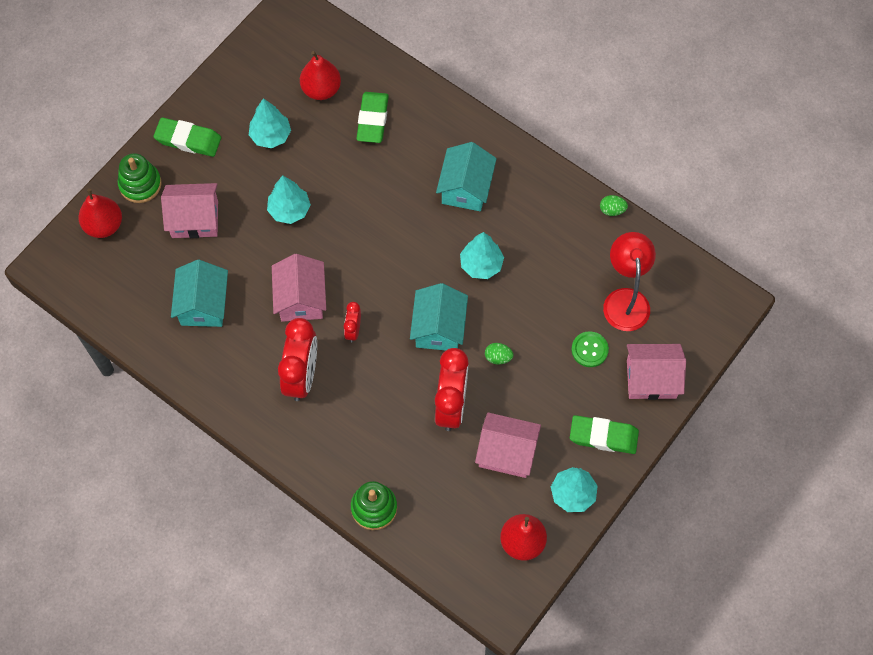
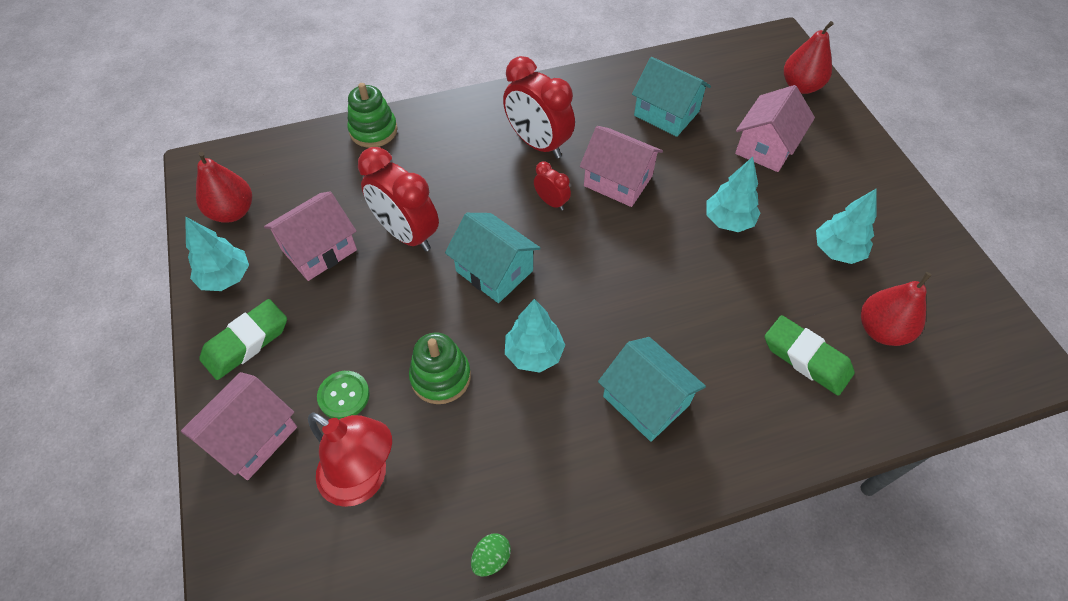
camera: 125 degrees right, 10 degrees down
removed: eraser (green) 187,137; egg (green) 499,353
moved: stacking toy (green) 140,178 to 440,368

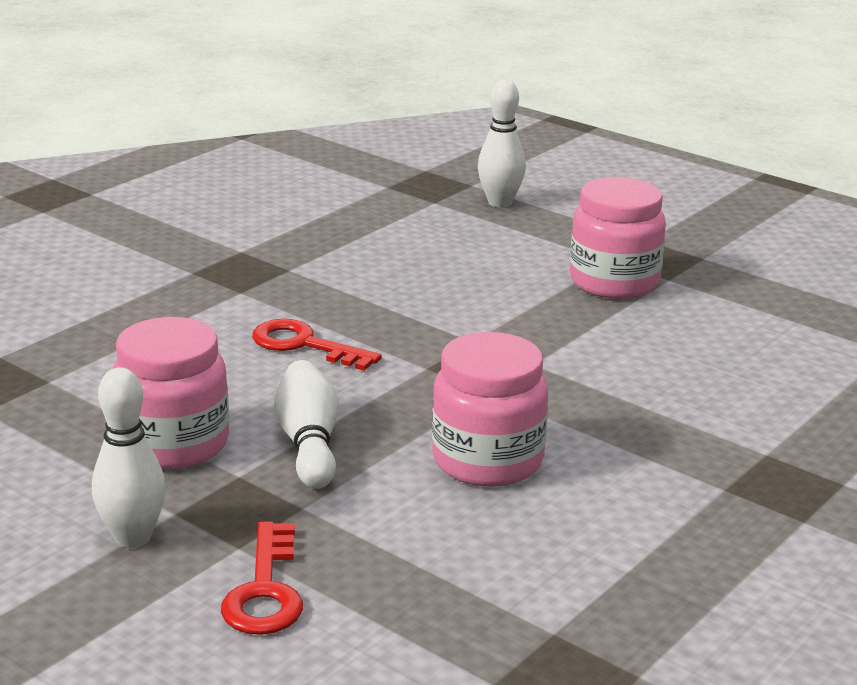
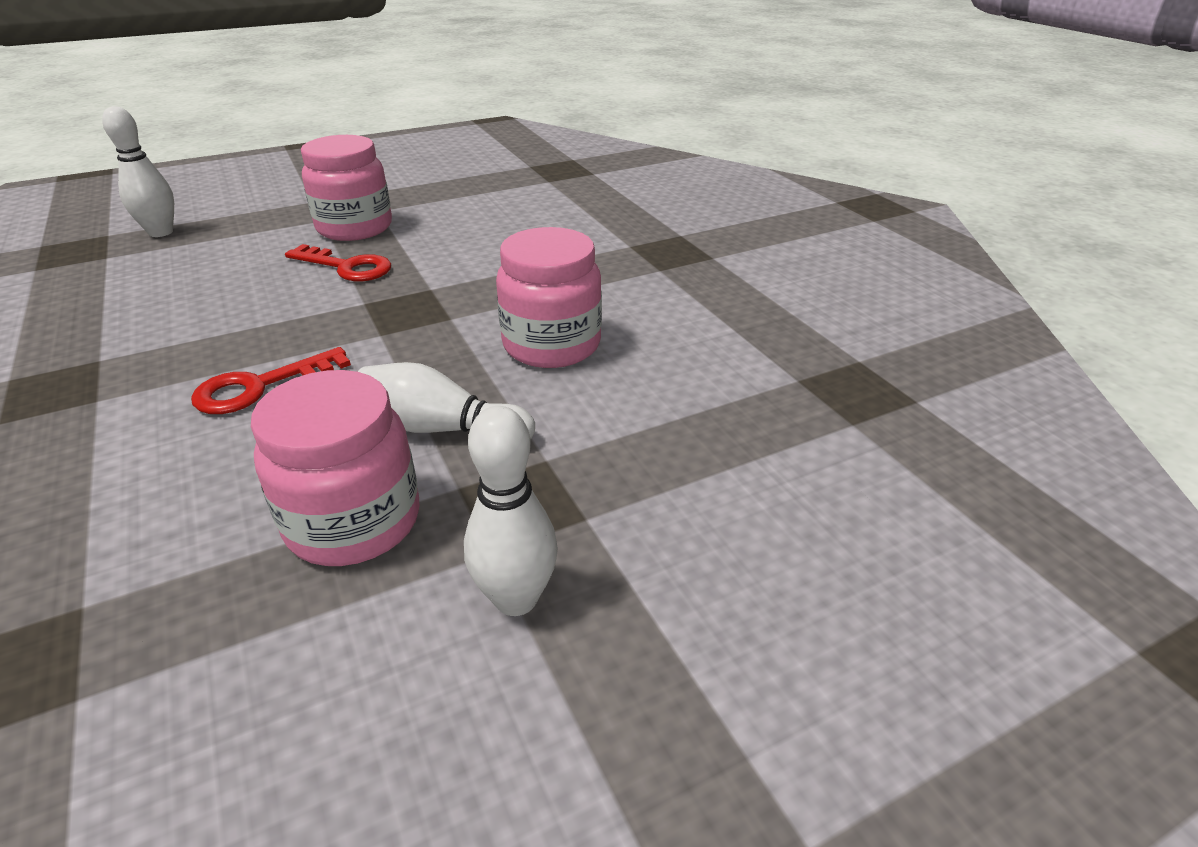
camera: 65 degrees left, 10 degrees up
moved: key (red) 262,578 to 338,262

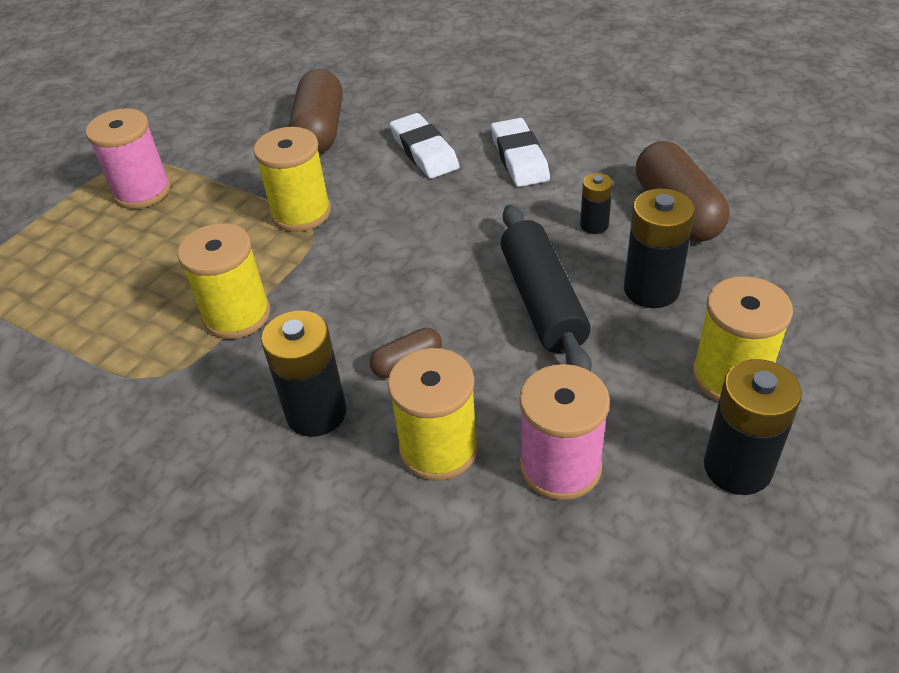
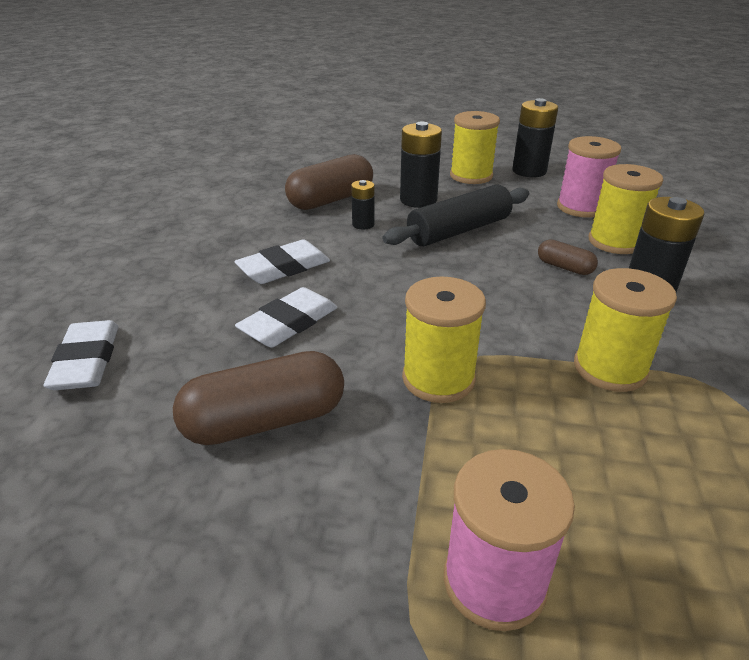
camera: 115 degrees left, 10 degrees down
added: eraser (white) 80,355

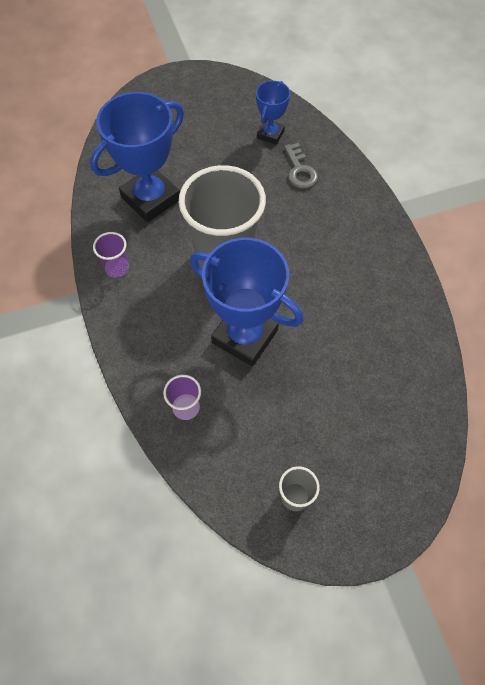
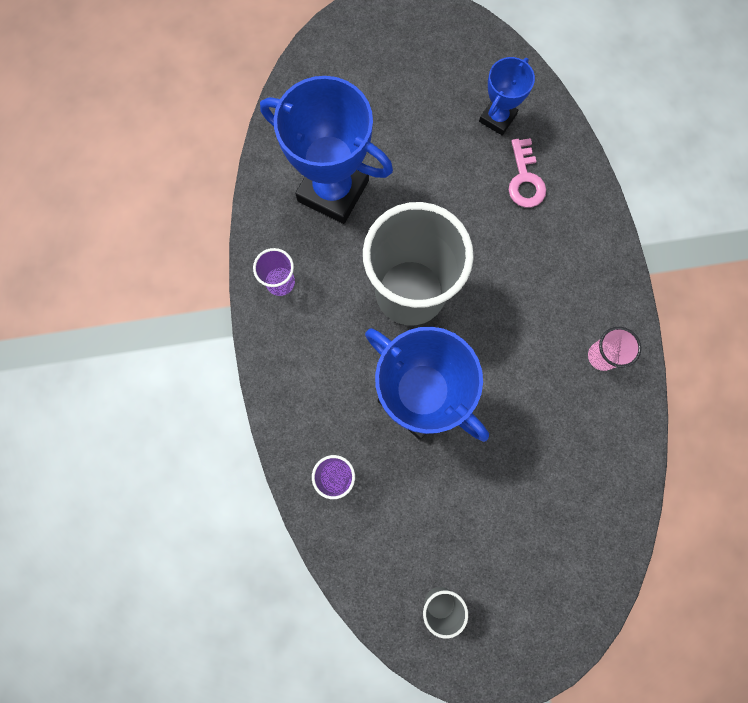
camera: 10 degrees right, 15 degrees up
added: cup (pink) 614,349
recoloured: key (grey) 301,165 to key (pink) 527,172
turned: trophy (blue) 137,157 = 326,150 60 degrees clockwise

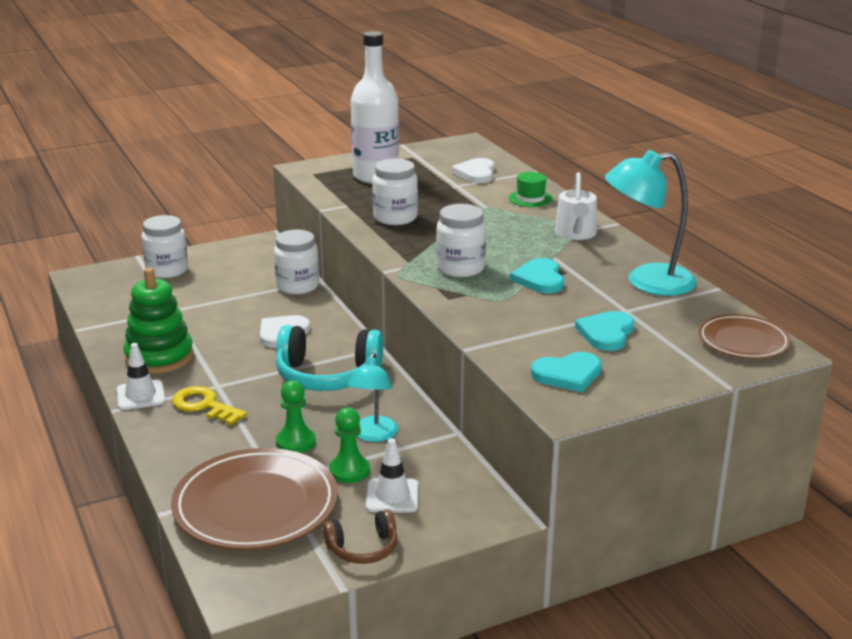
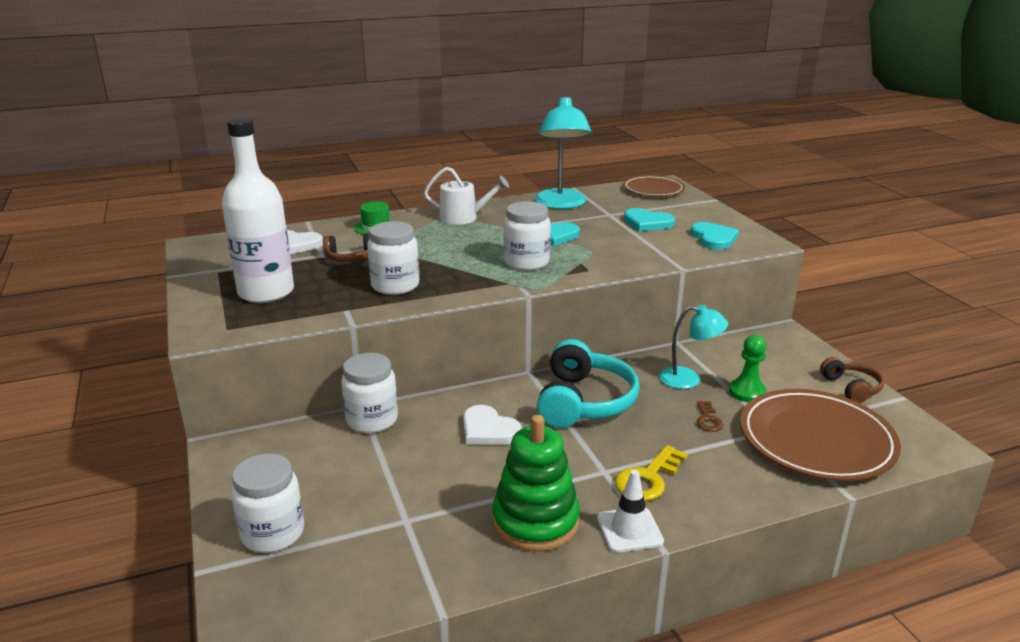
camera: 85 degrees left, 0 degrees up
removed: traffic cone (white) 392,475
added: headphones (brown) 346,247
replaced: pawn (green) 296,416 to key (brown) 709,416

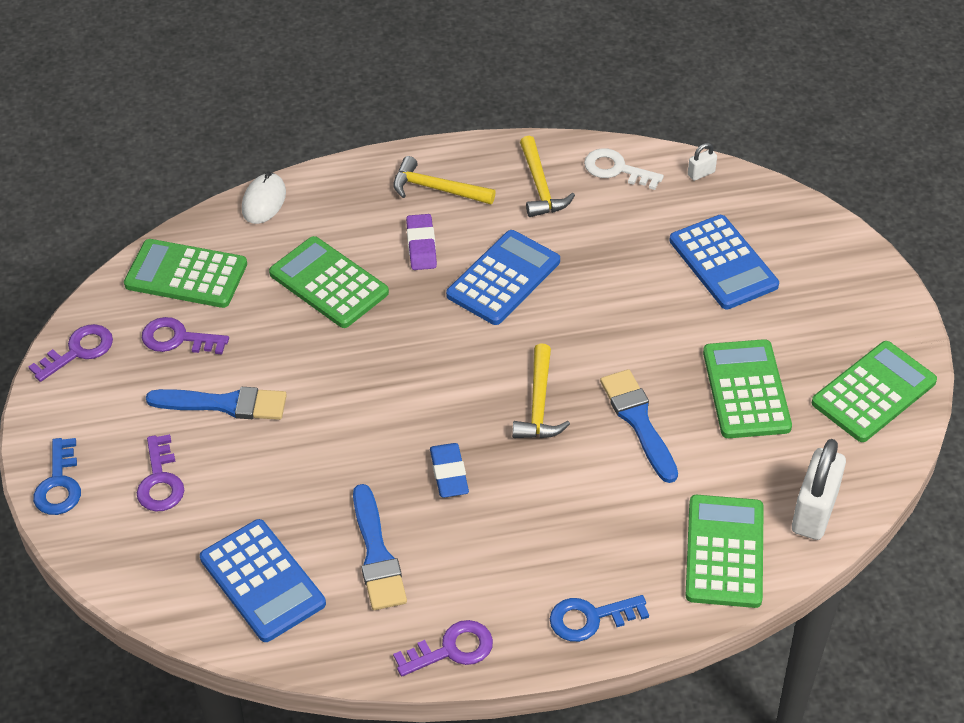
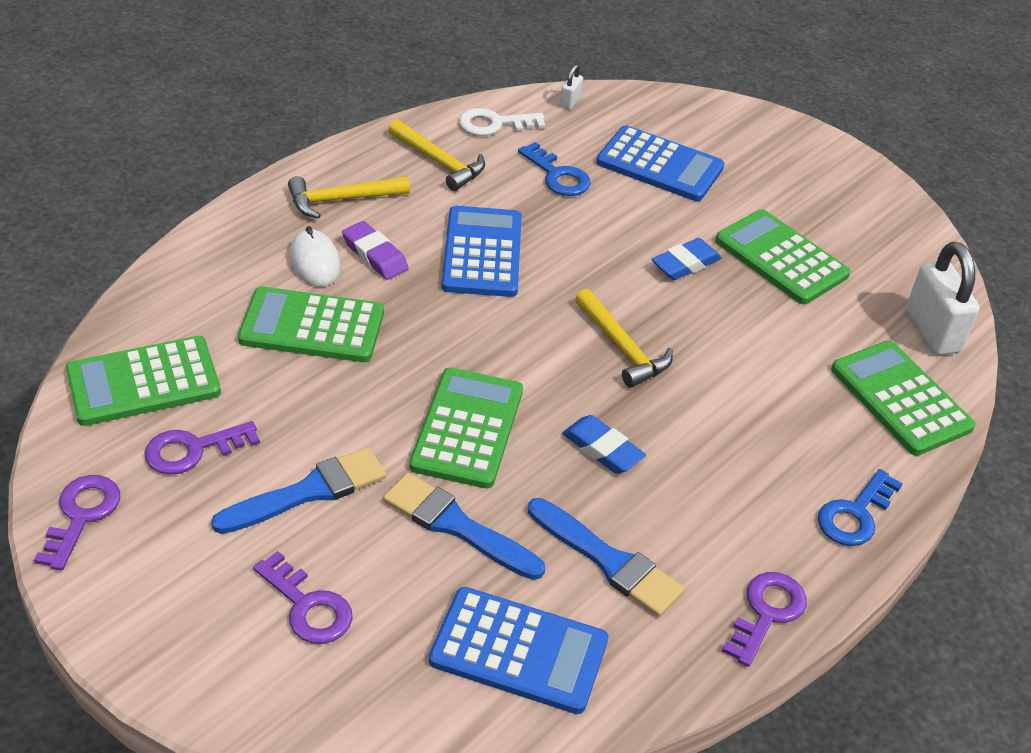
camera: 40 degrees left, 5 degrees down
added: eraser (blue) 686,259
moved: key (blue) 57,476 to 554,169; mouse (white) 264,197 to 315,256; brush (blue) 639,426 to 464,526; calculator (green) 874,391 to 466,428

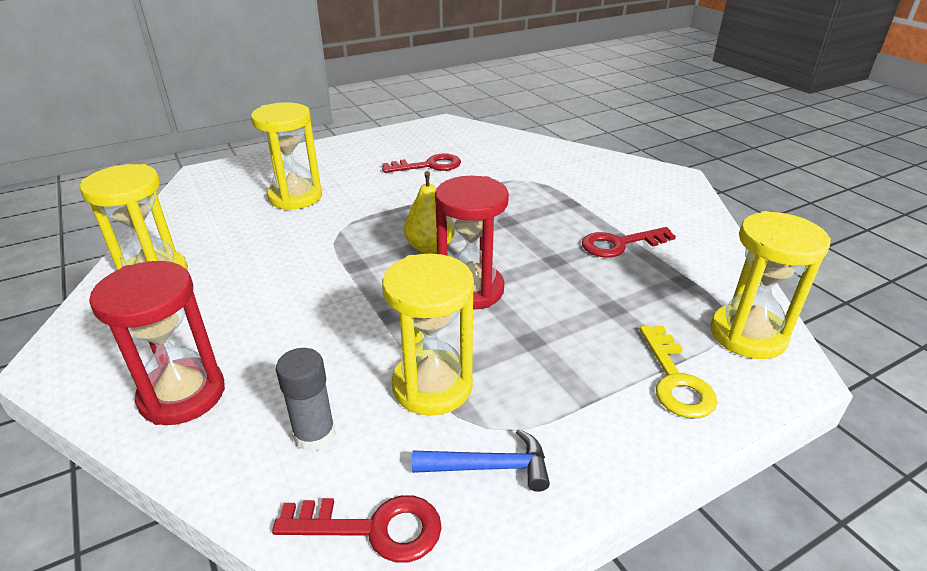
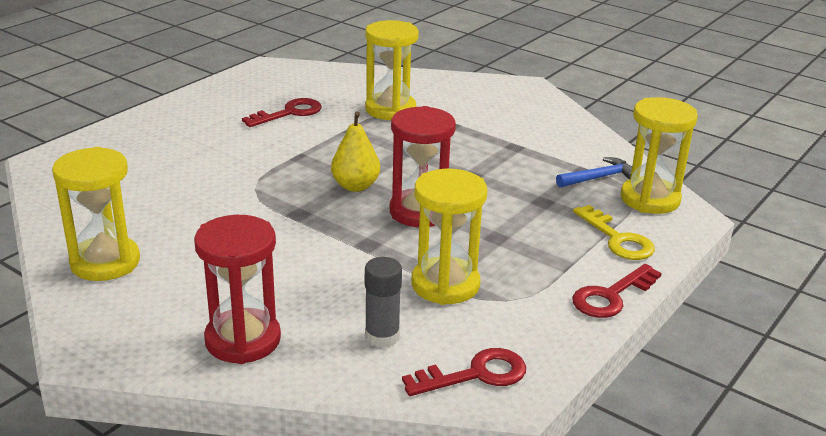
camera: 25 degrees left, 5 degrees down
moved: hourglass (yellow) 286,156 to 392,70; hammer (blue) 481,460 to 594,172; key (red) 629,242 to 617,291

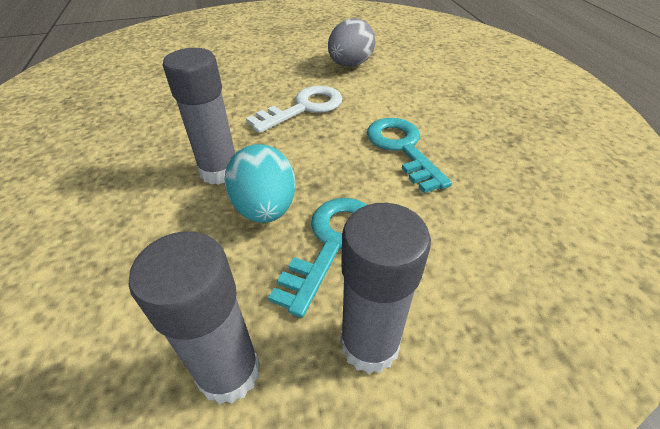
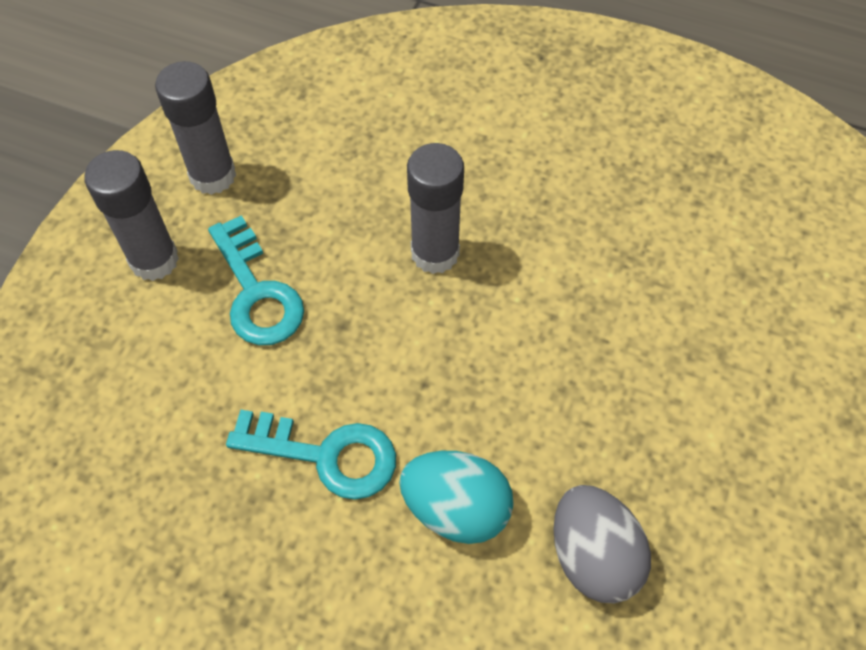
camera: 125 degrees right, 15 degrees up
removed: key (white) 294,109
moved: egg (turquoise) 260,183 to 456,497

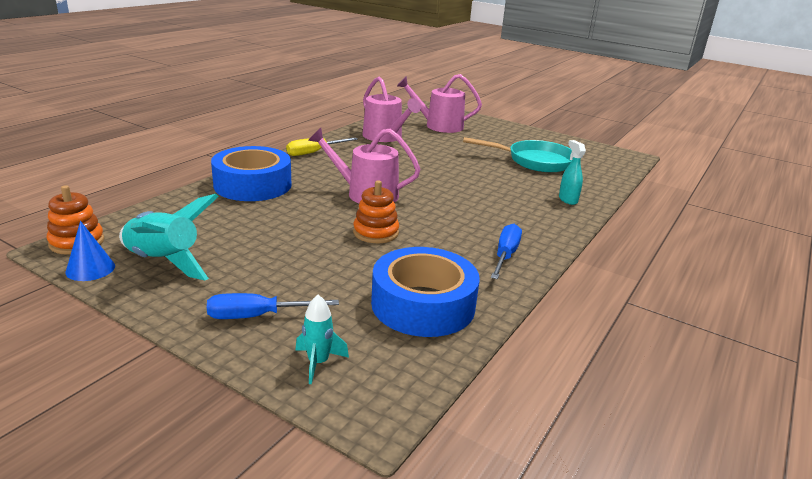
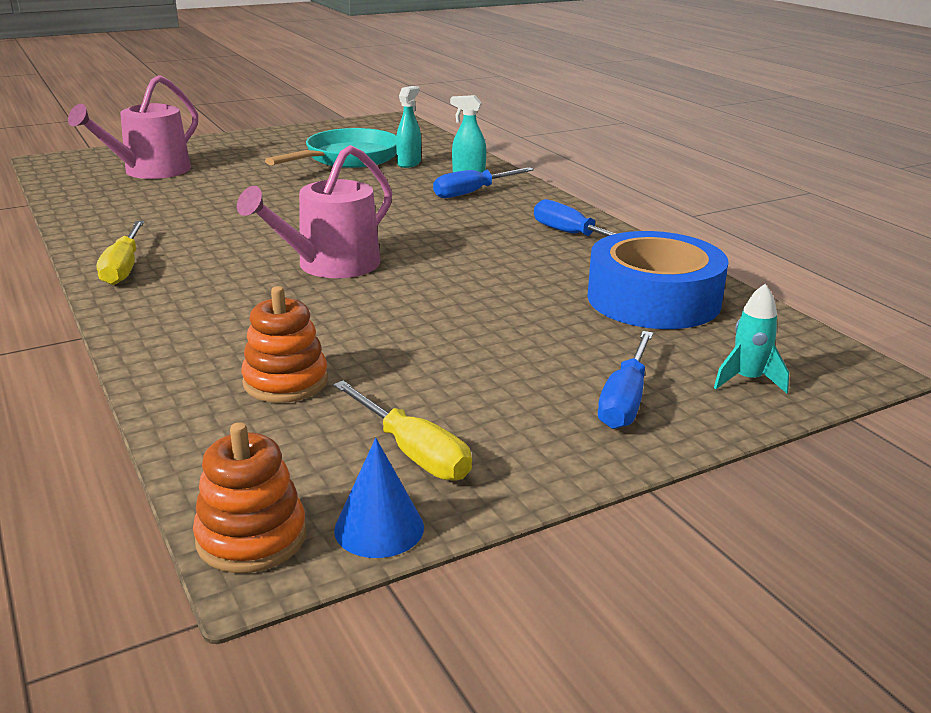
camera: 60 degrees left, 0 degrees up
removed: tape (blue) 251,173; watering can (pink) 391,109
added: spray bottle (turquoise) 408,127; screwdriver (blue) 483,182
moved: stacking toy (orange) 376,211 to 284,344
replaced: rocket (turquoise) 169,237 to screwdriver (yellow) 402,431

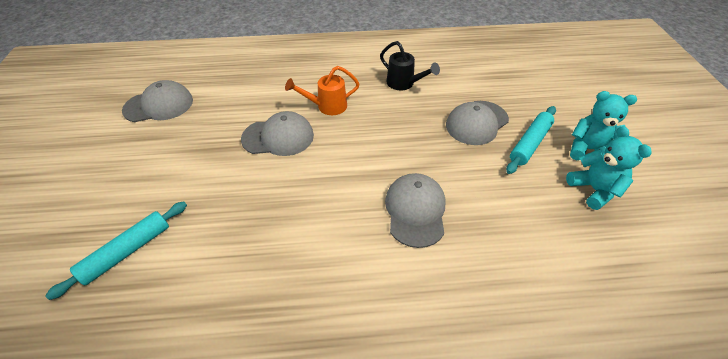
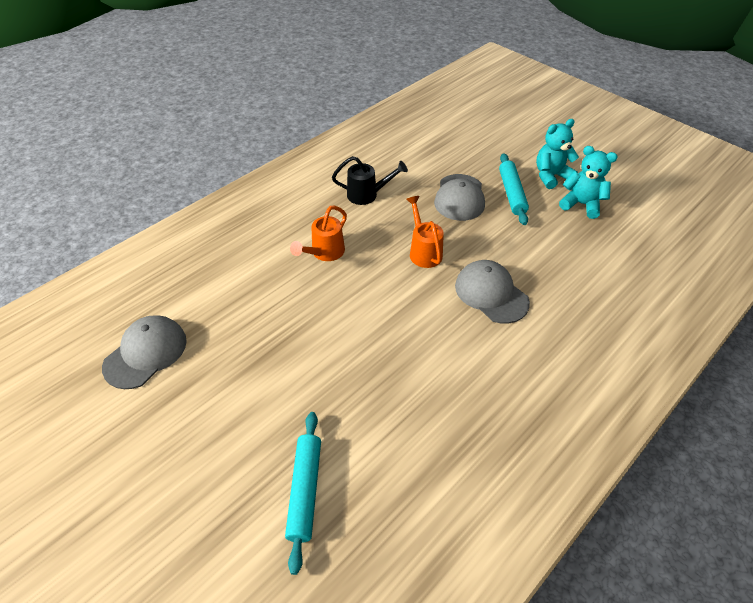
camera: 40 degrees left, 0 degrees up
removed: cap (grey) 277,133
added: watering can (orange) 425,232

